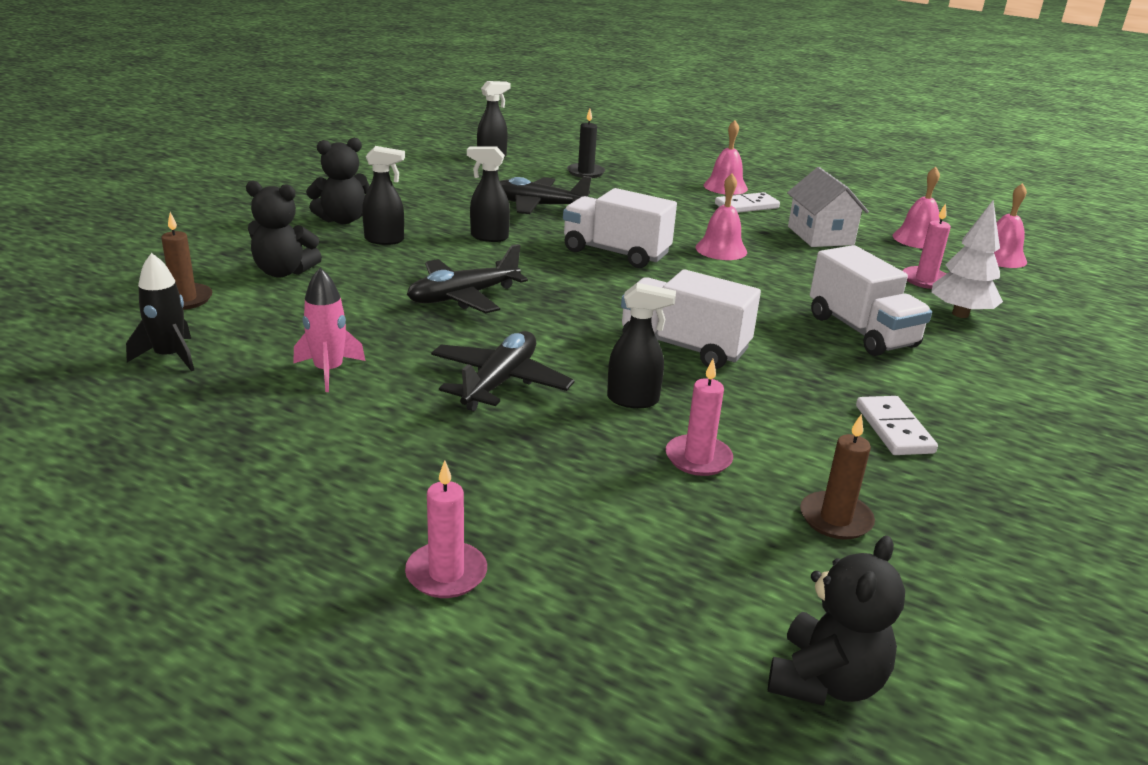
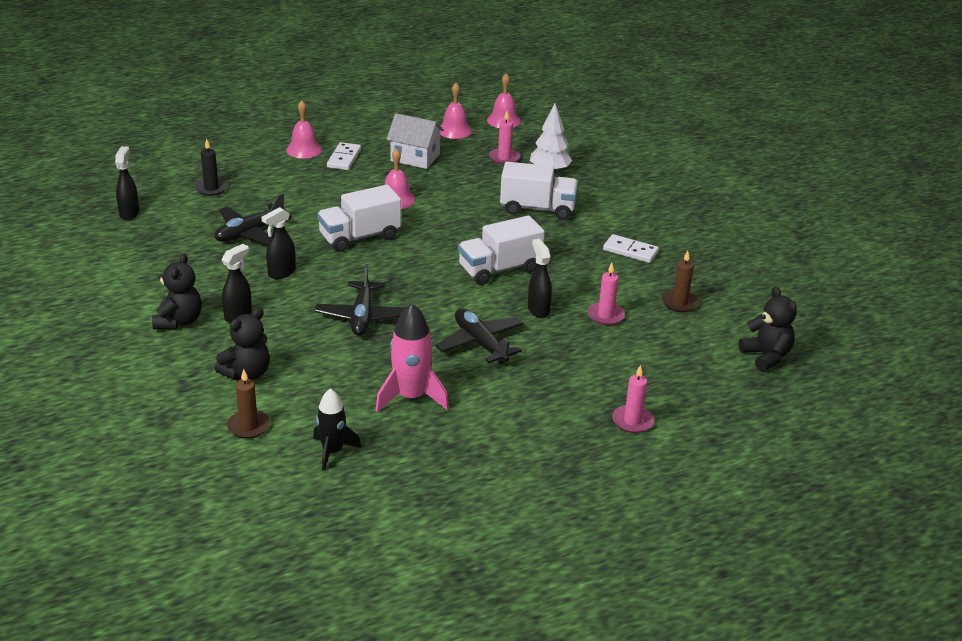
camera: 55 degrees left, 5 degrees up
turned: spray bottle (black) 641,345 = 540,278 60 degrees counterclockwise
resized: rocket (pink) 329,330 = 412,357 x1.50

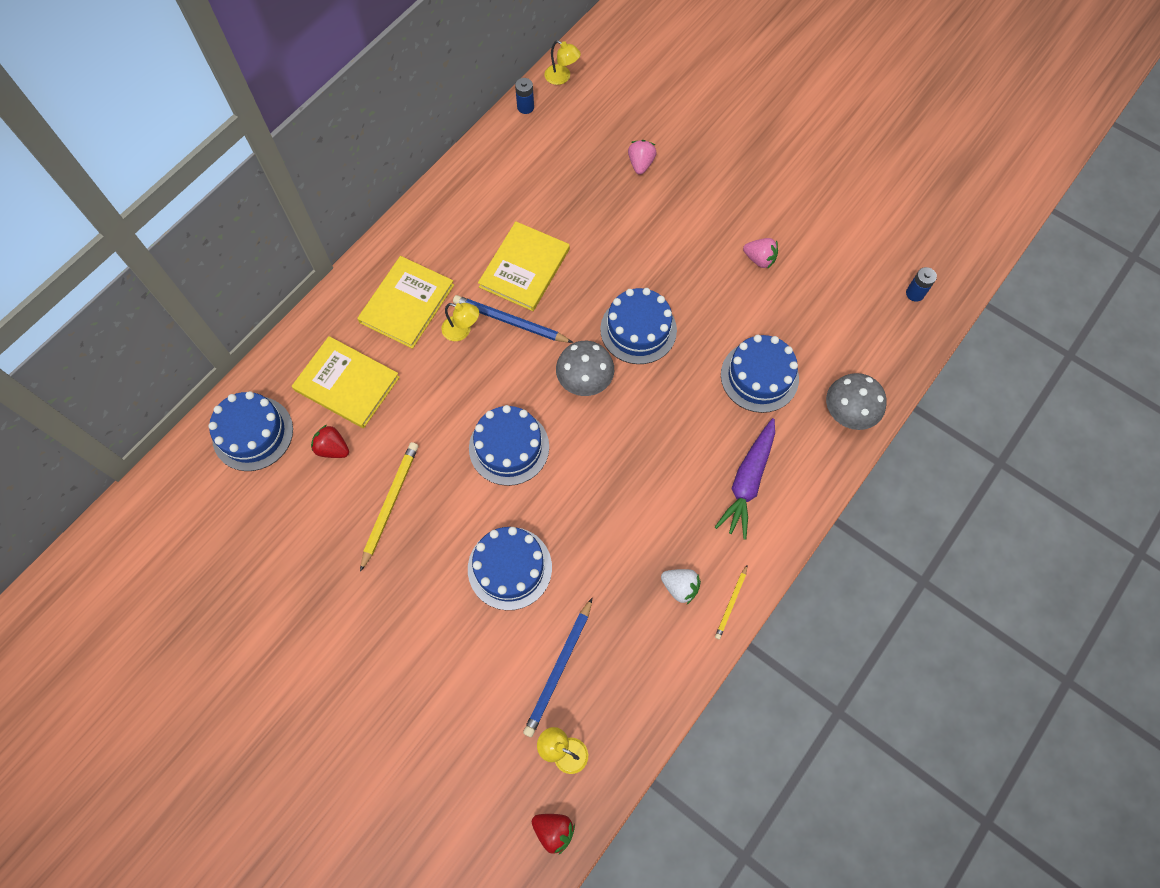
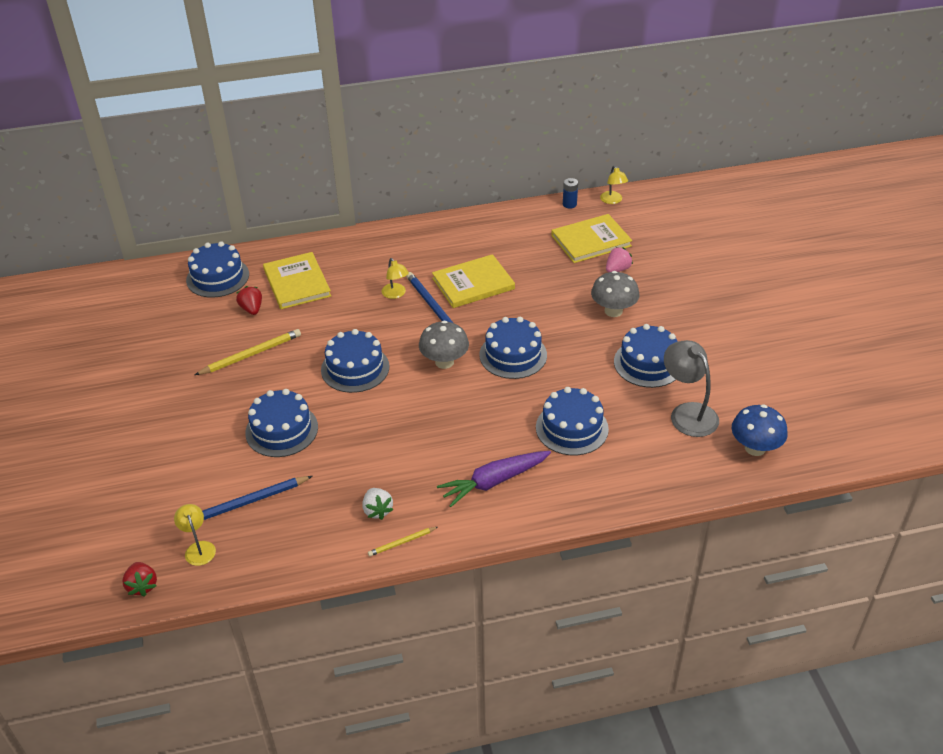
camera: 40 degrees right, 25 degrees down
added: lamp (grey) 691,388
moved: book (yellow) 405,302 to 591,238; mushroom (grey) 856,401 to 615,294
replaced: strawberry (pink) 760,253 to cake (blue) 646,356; battery (blue) 921,284 to mushroom (blue) 760,430

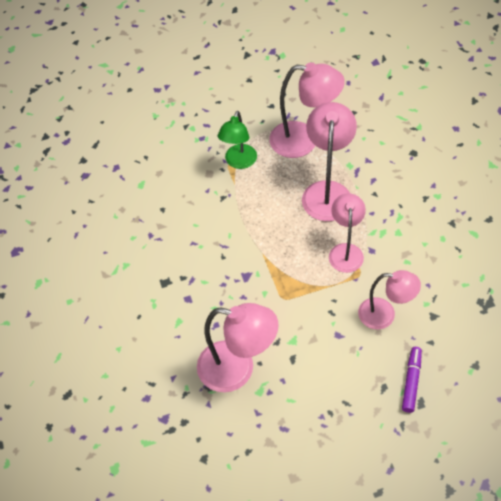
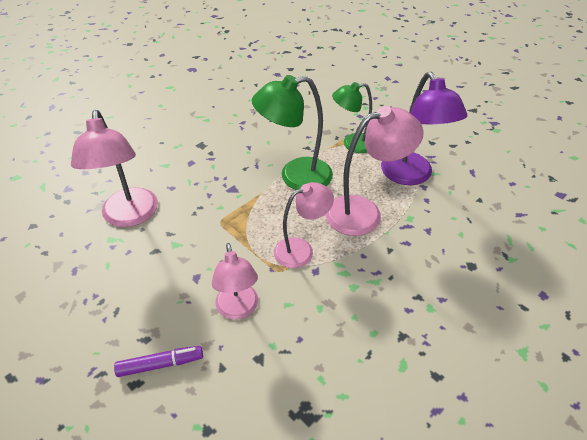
camera: 60 degrees right, 10 degrees down
added: lamp (green) 292,132
recoloured: lamp (pink) 307,110 to lamp (purple) 424,128

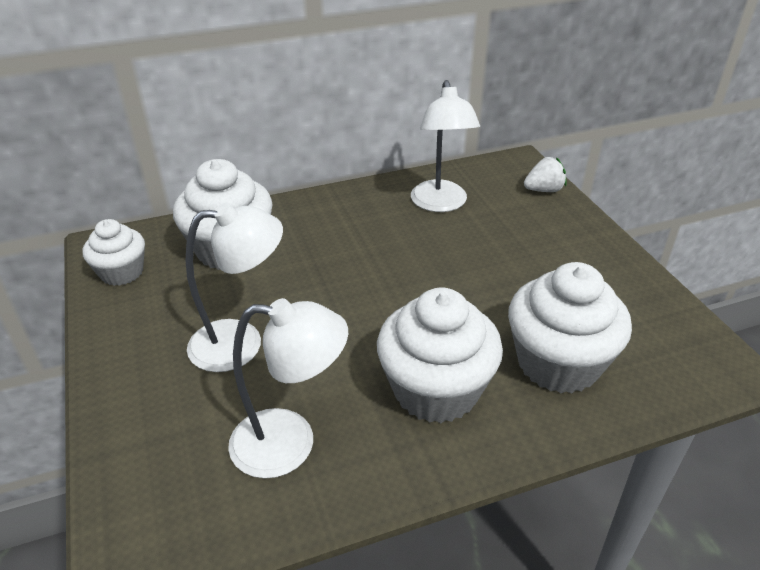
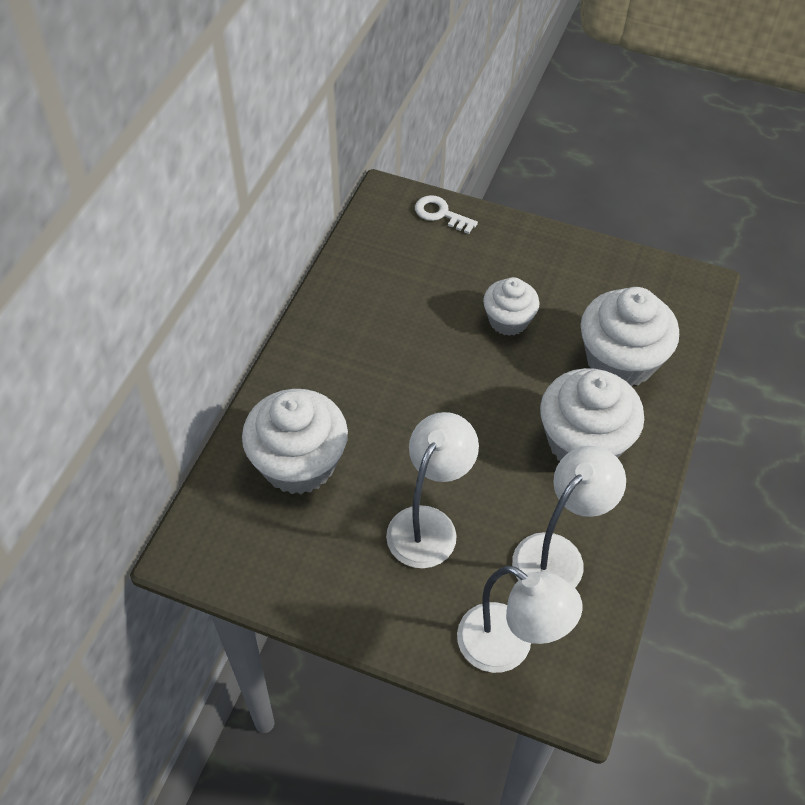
camera: 50 degrees left, 15 degrees up
moved: cupcake (white) 114,252 to 511,306; lamp (white) 445,146 to 520,619
replaced: strawberry (white) 545,174 to key (white) 446,214

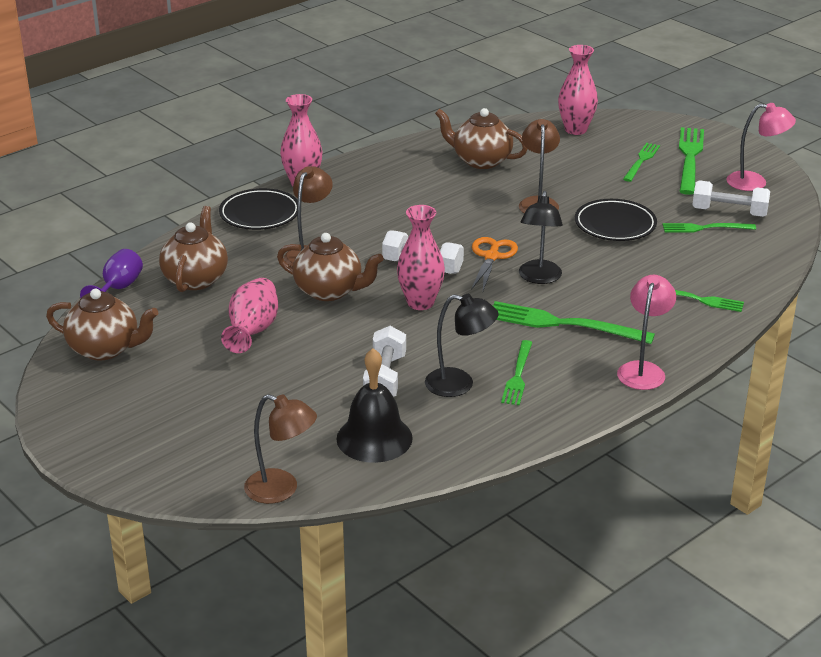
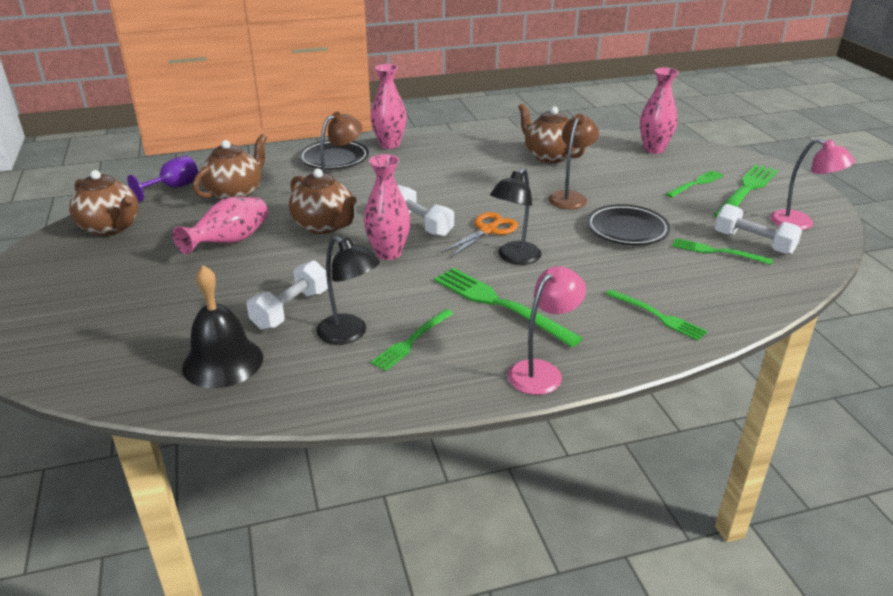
camera: 25 degrees right, 0 degrees up
removed: lamp (brown) 280,449

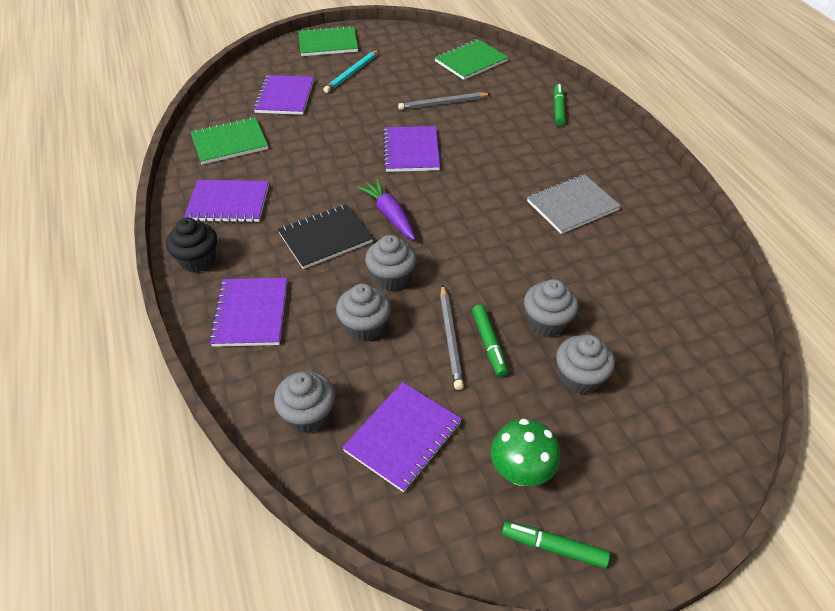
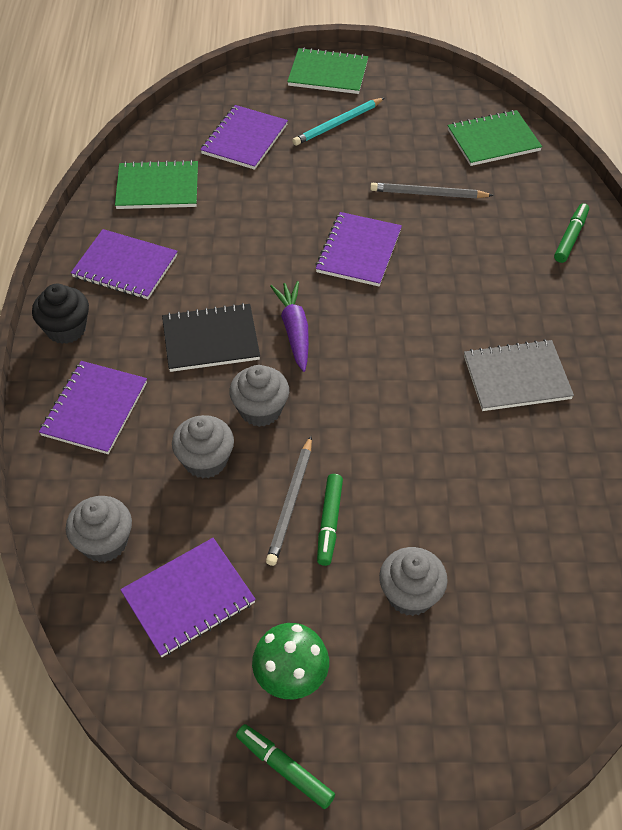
camera: 20 degrees right, 5 degrees up
removed: cupcake (grey) 551,308

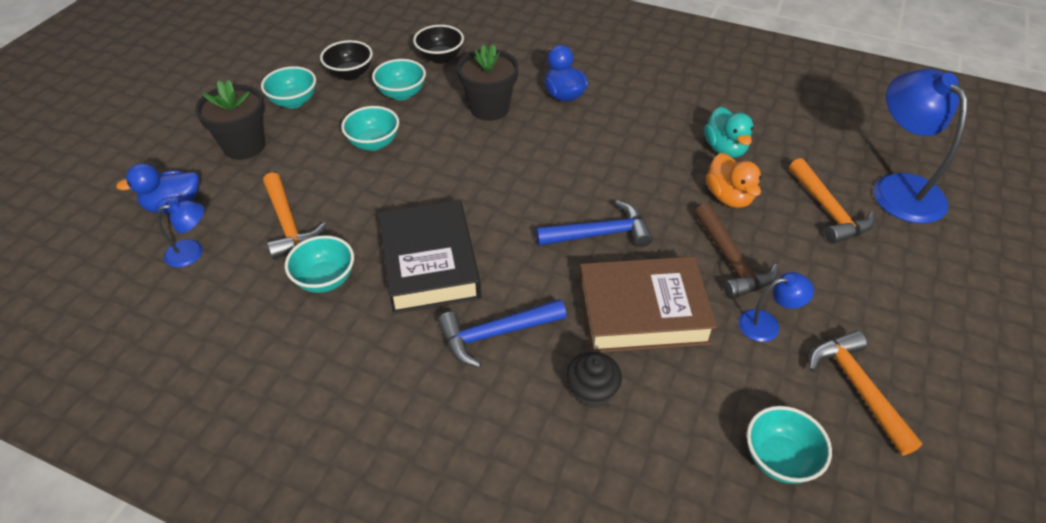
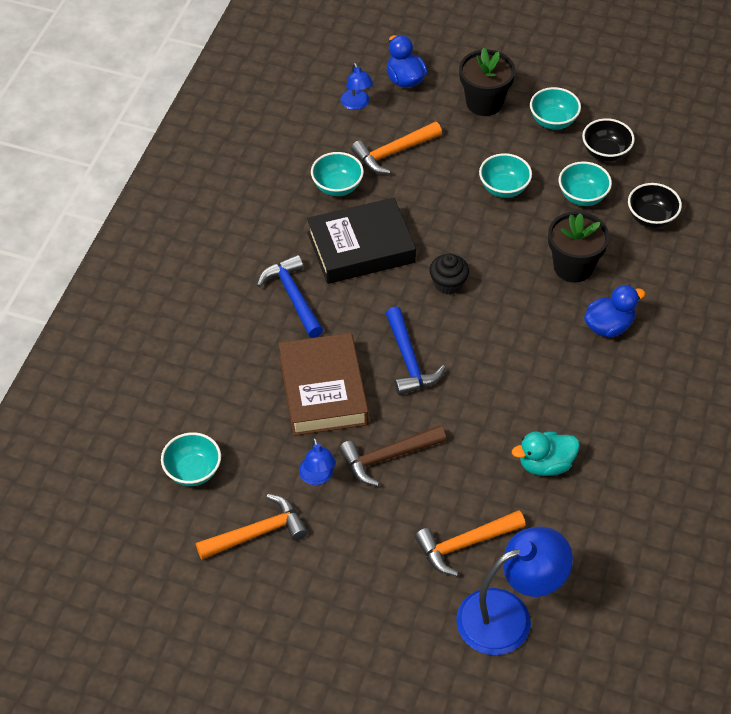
camera: 85 degrees right, 5 degrees up
removed: duck (orange) 734,180
moved: cupcake (black) 594,380 to 449,274

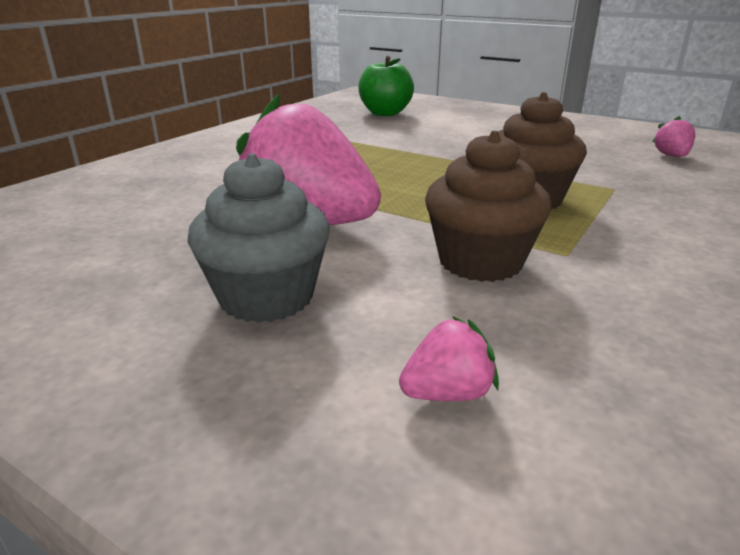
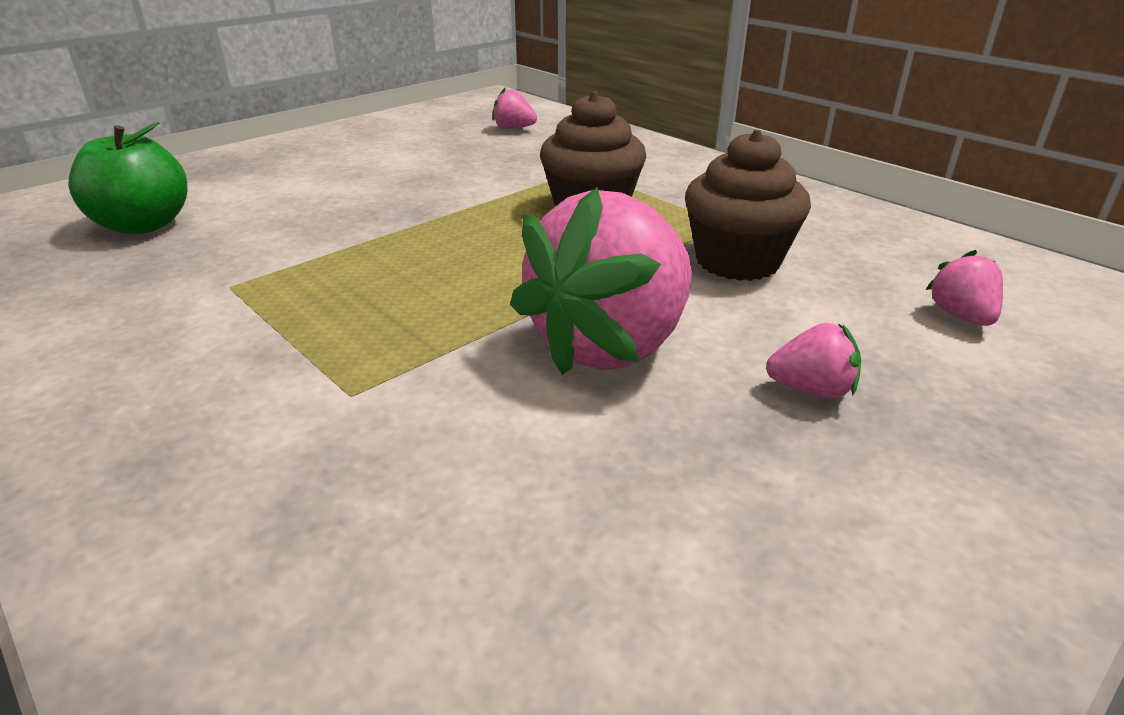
camera: 75 degrees left, 5 degrees up
replaced: cupcake (grey) 259,238 to strawberry (pink) 813,361

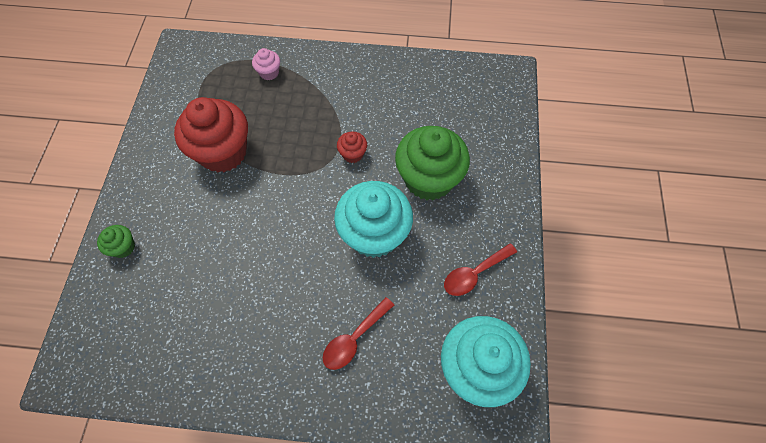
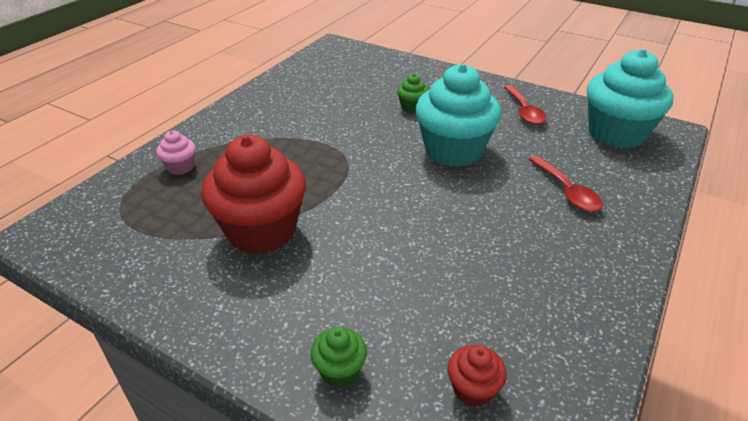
camera: 65 degrees left, 25 degrees down
moved: cupcake (red) 352,147 to 477,376
resized: cupcake (green) 432,163 = 413,93 x0.44

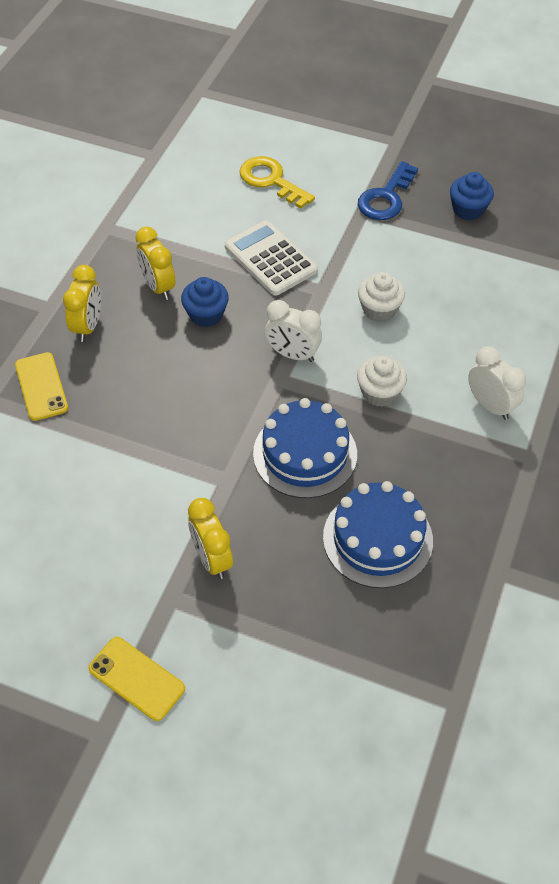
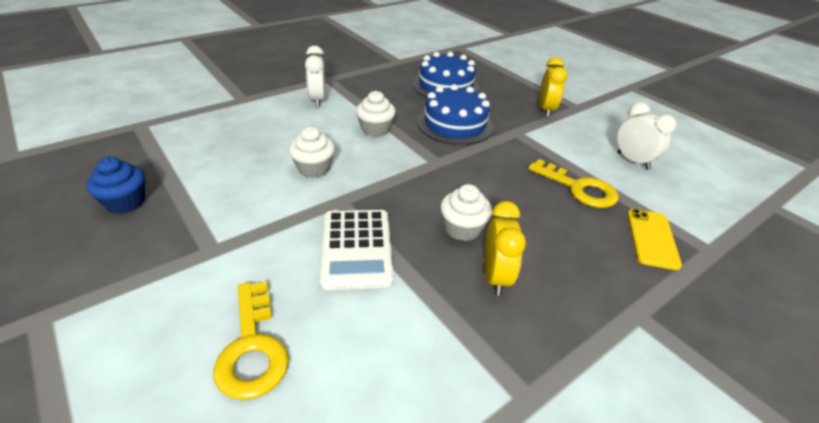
camera: 150 degrees left, 15 degrees down
removed: clock (yellow) 82,303; phone (yellow) 136,679; key (blue) 388,190
added: key (yellow) 573,183
moved: clock (white) 293,331 to 647,136
recoloured: cupcake (blue) 205,302 to cupcake (white) 466,212

